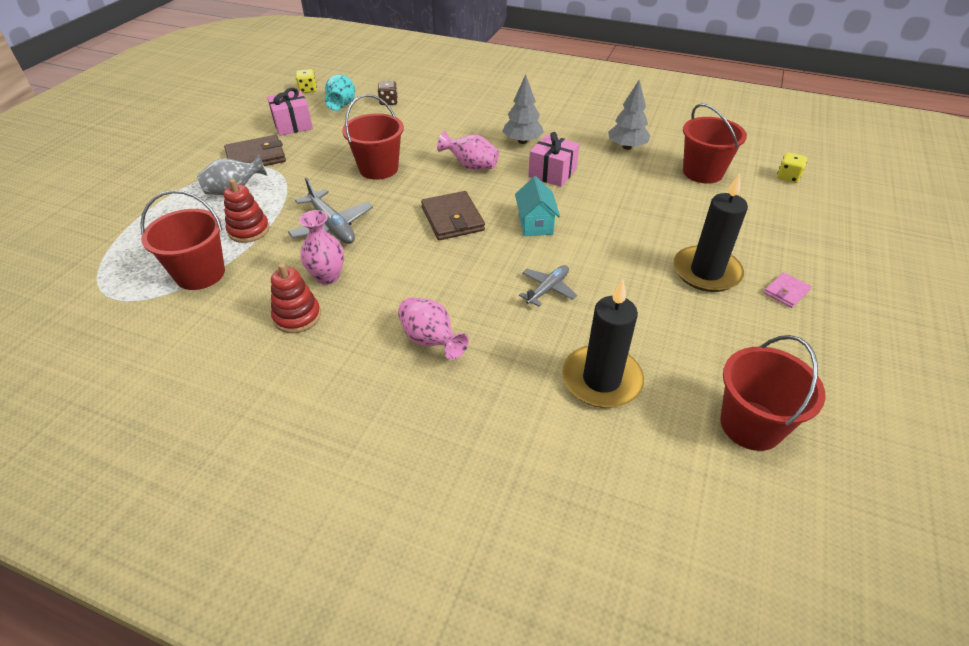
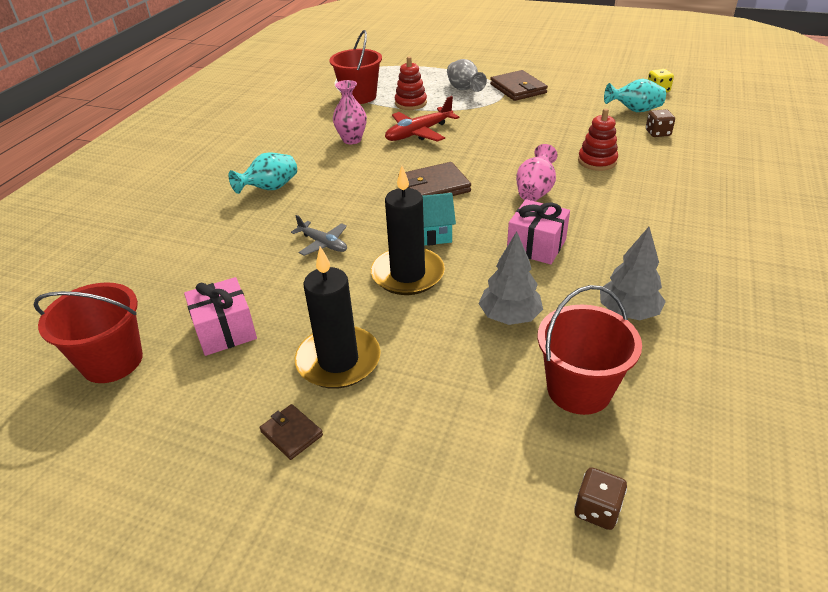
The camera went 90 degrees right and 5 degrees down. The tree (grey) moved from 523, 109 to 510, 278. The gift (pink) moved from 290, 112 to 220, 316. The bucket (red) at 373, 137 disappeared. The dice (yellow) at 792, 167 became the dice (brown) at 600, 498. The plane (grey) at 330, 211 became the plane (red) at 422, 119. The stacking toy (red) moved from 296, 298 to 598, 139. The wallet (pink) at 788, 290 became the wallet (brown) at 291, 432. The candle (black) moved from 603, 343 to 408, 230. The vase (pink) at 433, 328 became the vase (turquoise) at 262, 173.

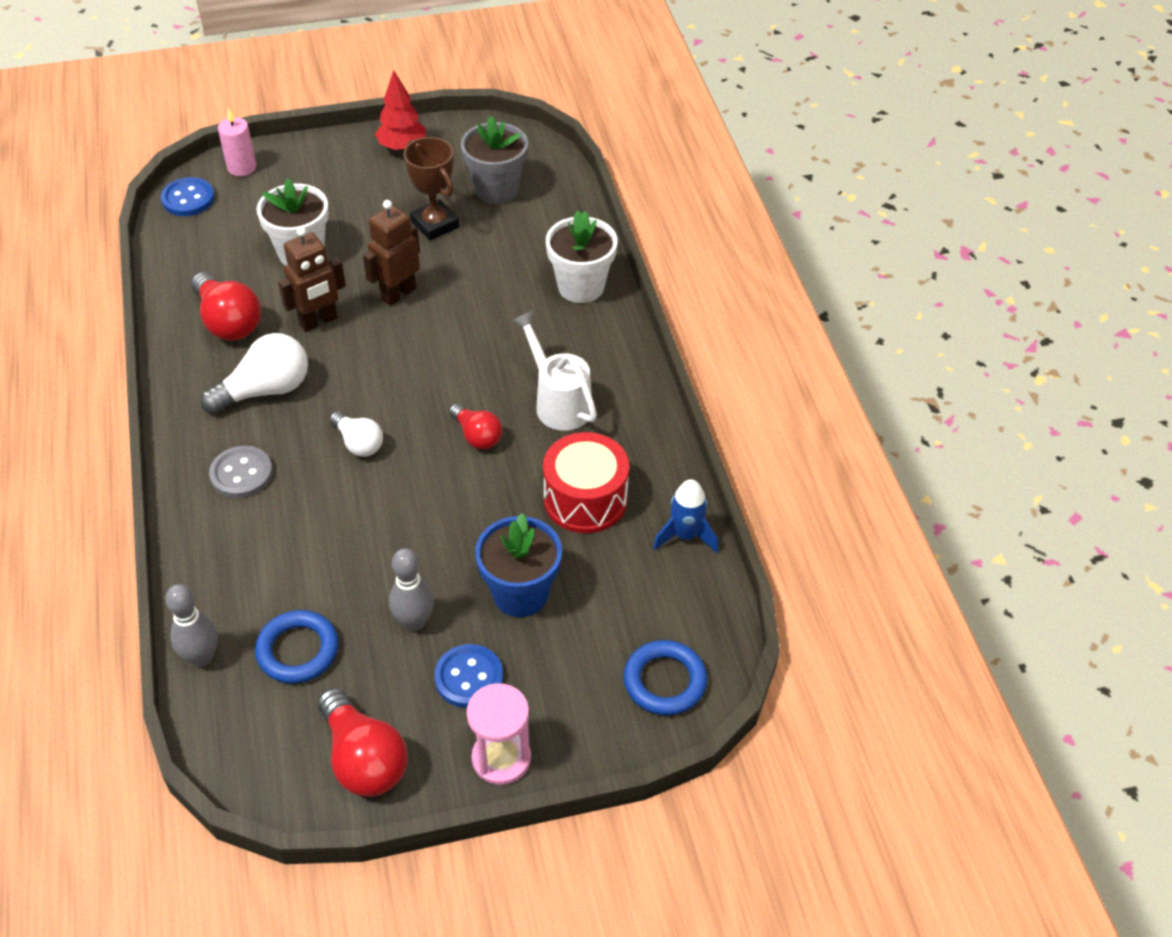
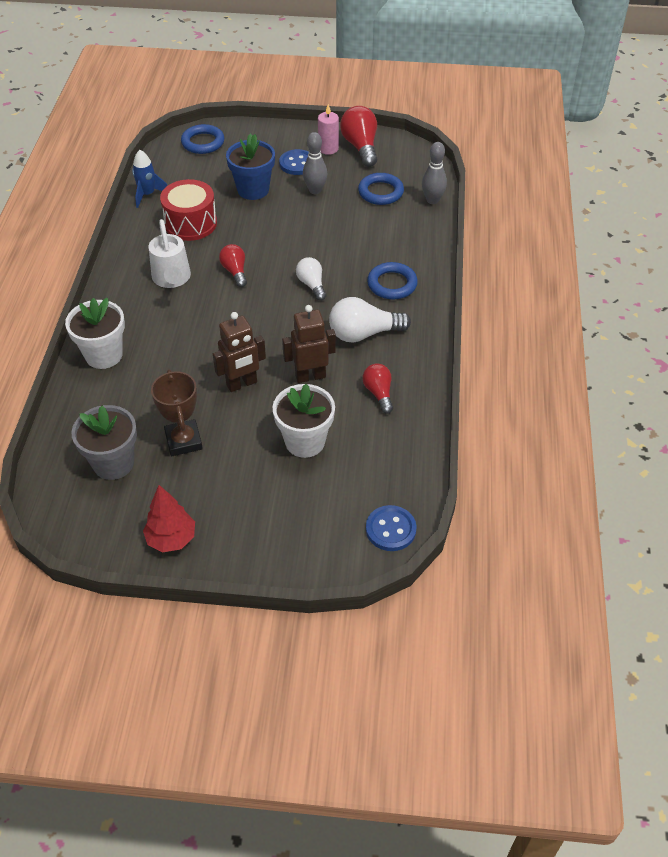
The camera went 160 degrees left and 0 degrees up. The candle (pink) moved from 237, 142 to 328, 129. The light bulb (red) at 226, 306 changed to 0.62 times the size. The button (grey) at 241, 472 was replaced by the ring (blue) at 392, 280. The hourglass (pink) at 499, 734 disappeared.

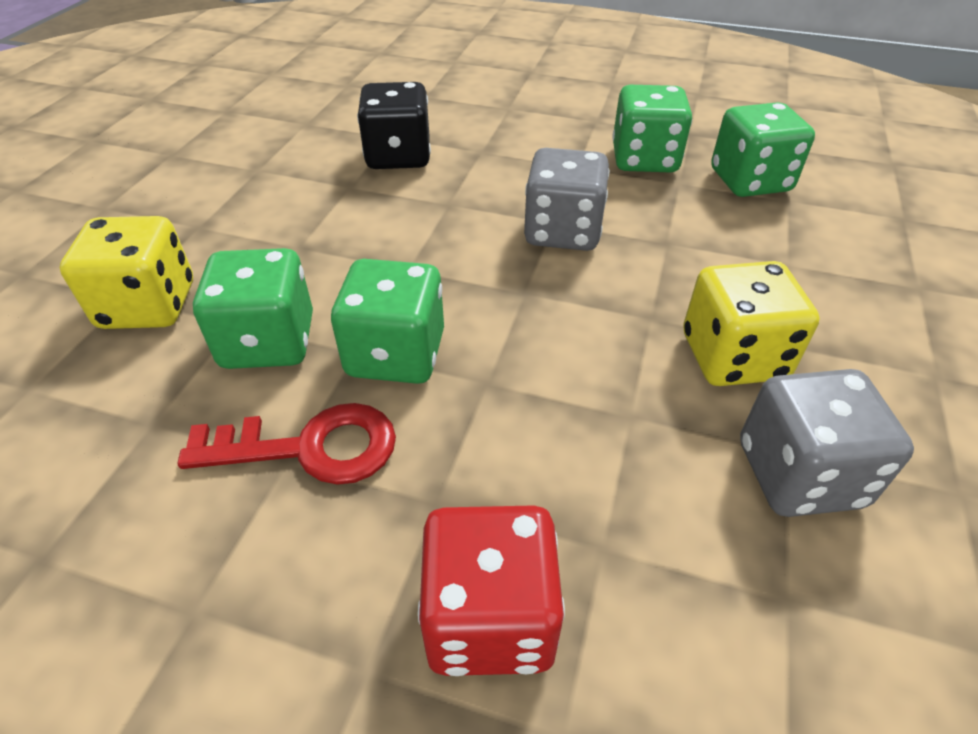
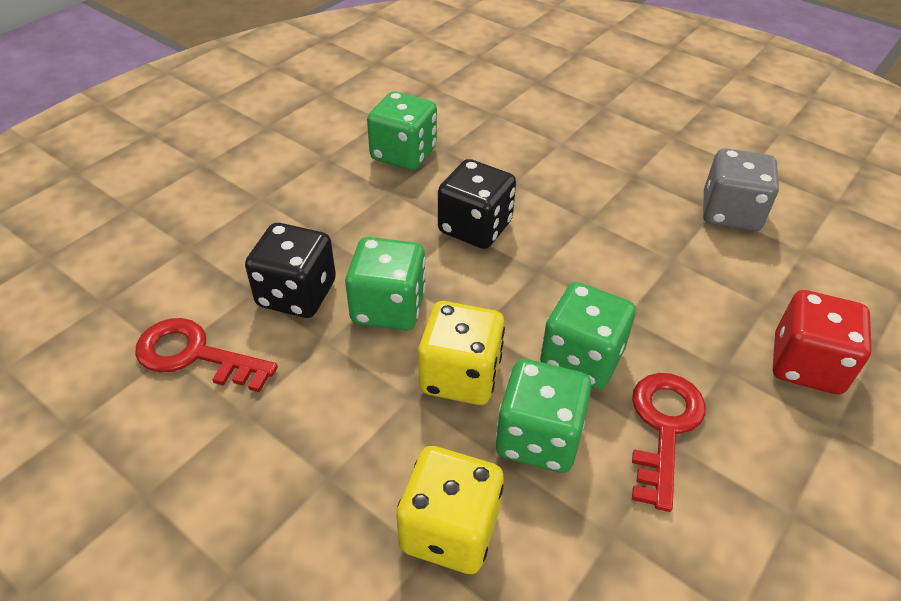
The camera went 70 degrees left and 0 degrees up. The dice (green) moved from 763, 149 to 385, 283. The dice (grey) at 566, 199 became the dice (black) at 477, 204. The dice (yellow) moved from 751, 323 to 461, 353. The key (red) at 206, 355 appeared.

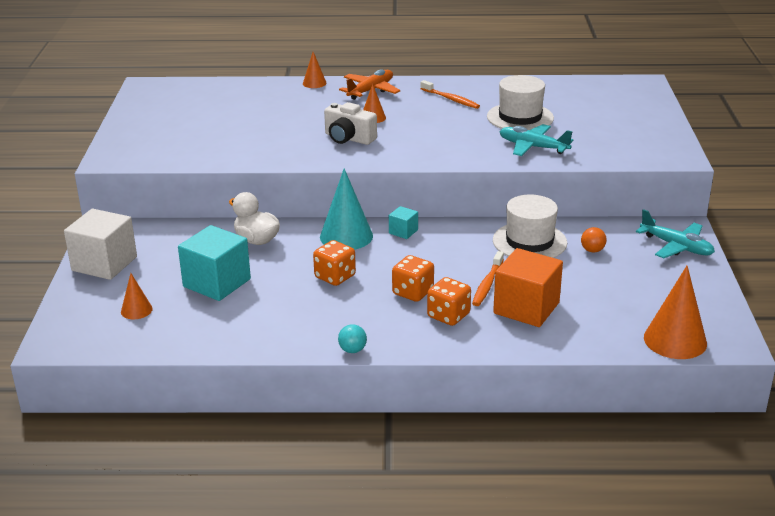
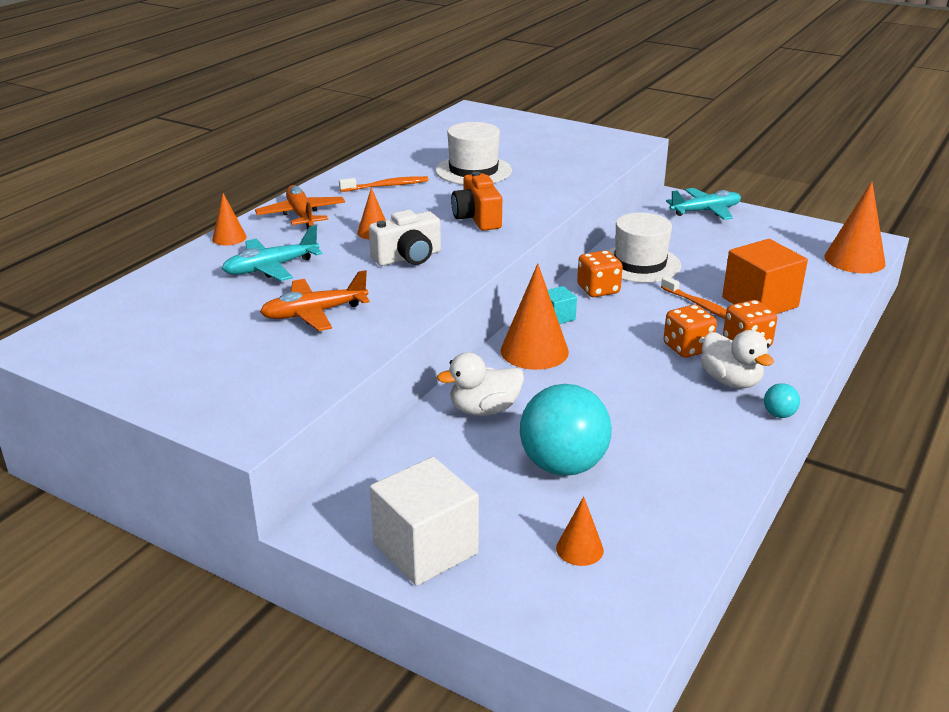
The camera went 60 degrees left and 0 degrees up. The plane (turquoise) moved from 536, 140 to 272, 253. The cone (turquoise) at 346, 209 became the cone (orange) at 535, 316. The cube (turquoise) at 214, 263 was replaced by the ball (turquoise) at 566, 430. The ball (orange) at 594, 239 disappeared. The dice (orange) moved from 334, 263 to 600, 273. The camera (orange) at 476, 201 appeared. The plane (orange) at 315, 300 appeared. The duck (white) at 737, 359 appeared.

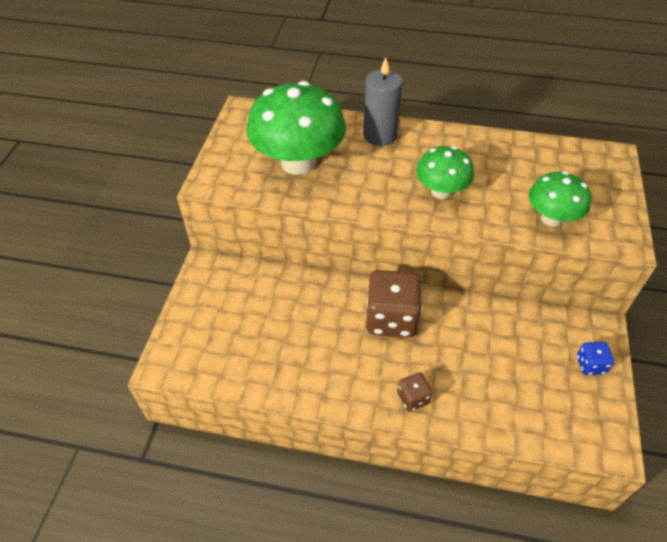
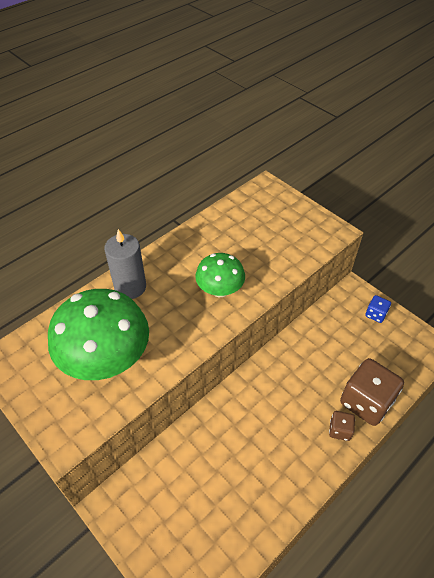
The camera went 55 degrees left and 0 degrees up. The mushroom (green) at 560, 199 disappeared. The dice (brown) moved from 394, 304 to 372, 392.

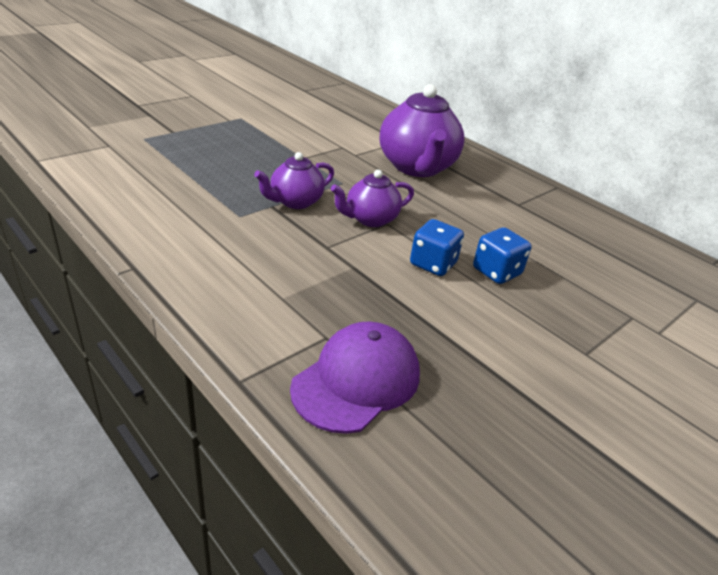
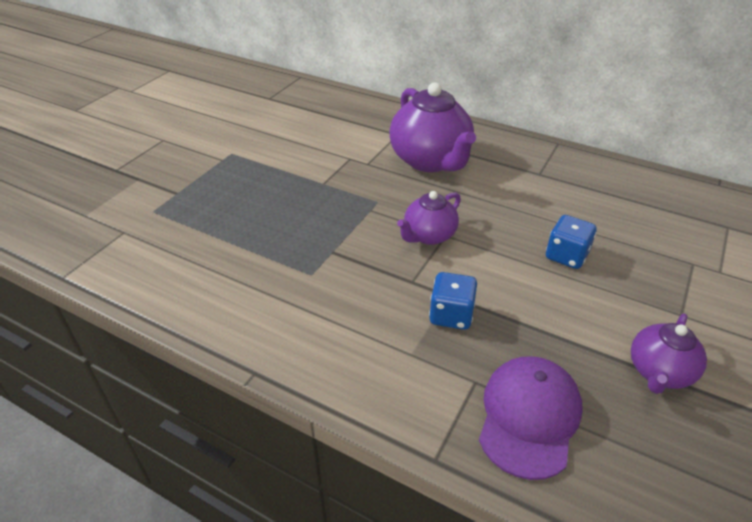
The camera went 15 degrees left and 5 degrees up. The teapot (purple) moved from 294, 180 to 669, 354. The dice (blue) moved from 437, 247 to 453, 301.

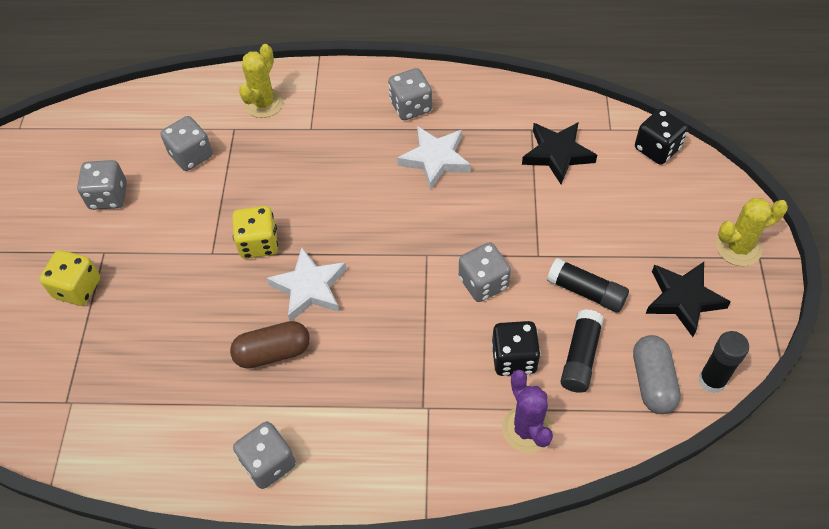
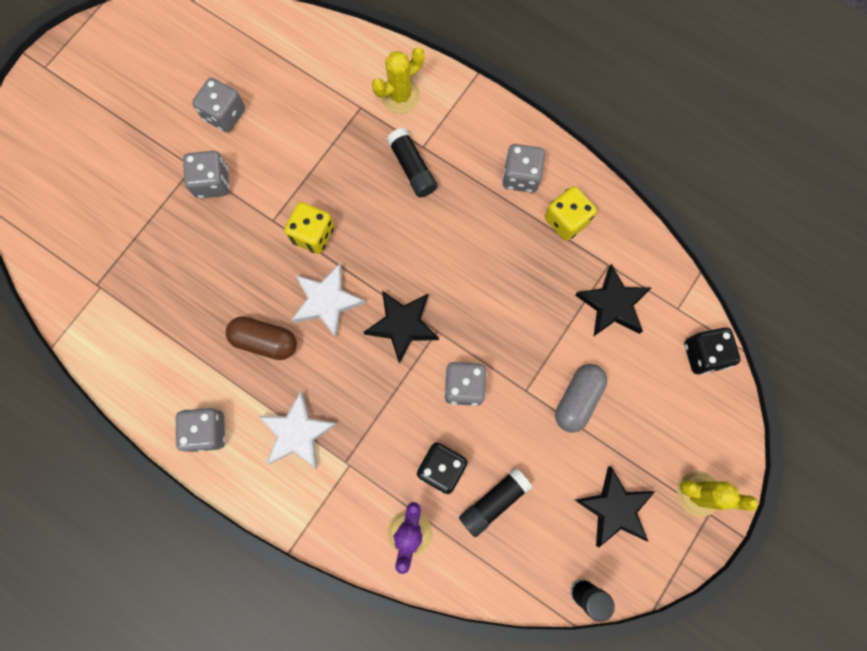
The camera went 30 degrees right and 20 degrees up. The dice (grey) moved from 187, 143 to 206, 174. The star (white) moved from 434, 158 to 297, 430. The dice (yellow) moved from 69, 278 to 571, 213. The glue stick (black) moved from 588, 285 to 412, 162. The capsule (grey) moved from 657, 374 to 581, 398. The star (black) at 401, 327 appeared.

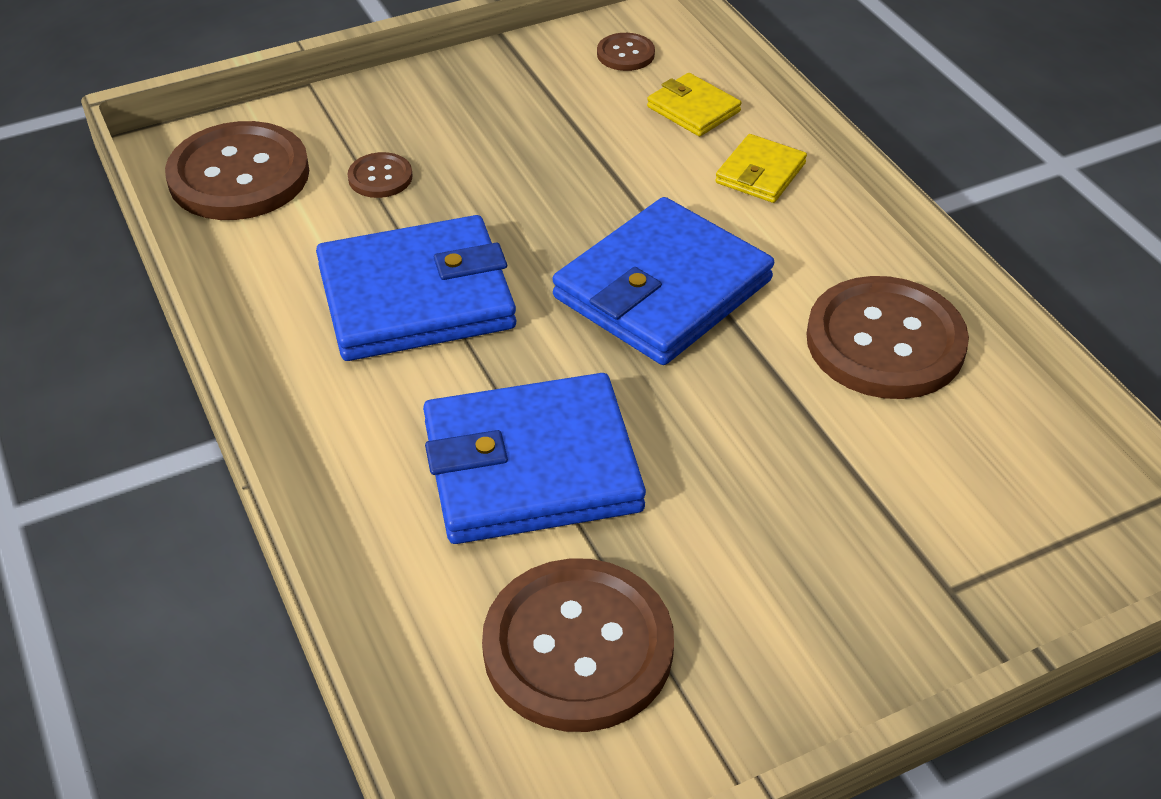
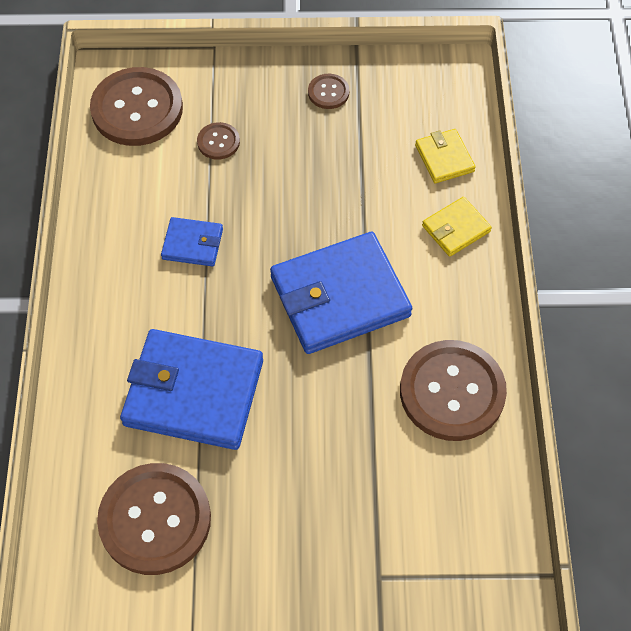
The camera went 25 degrees right and 15 degrees up. The button (brown) moved from 626, 52 to 328, 91. The wallet (blue) at 416, 288 changed to 0.48 times the size.

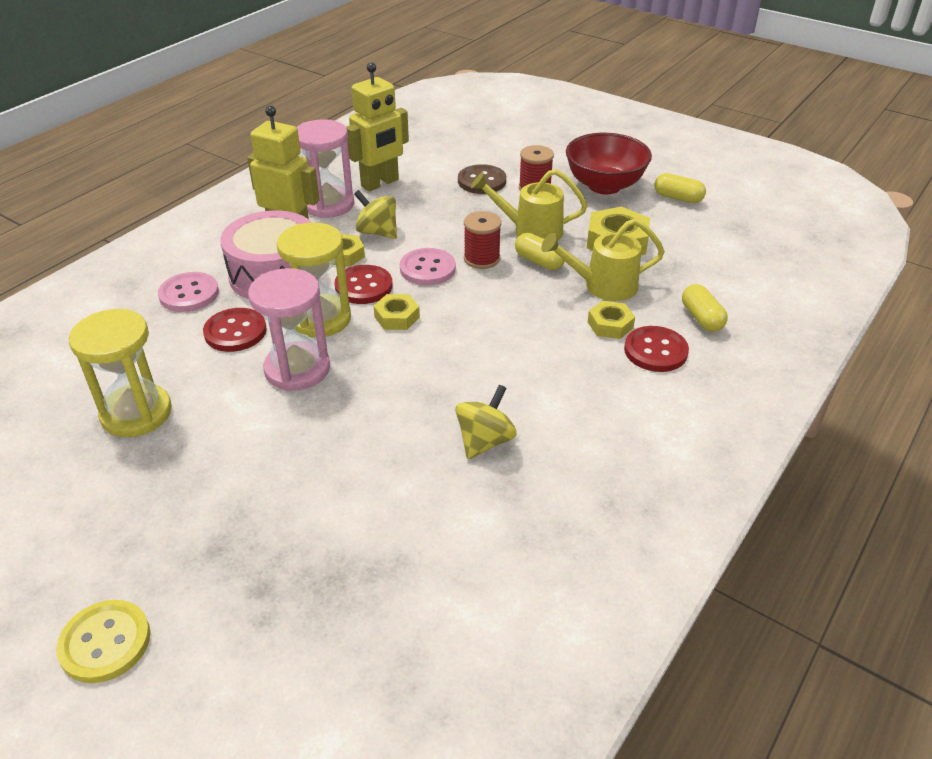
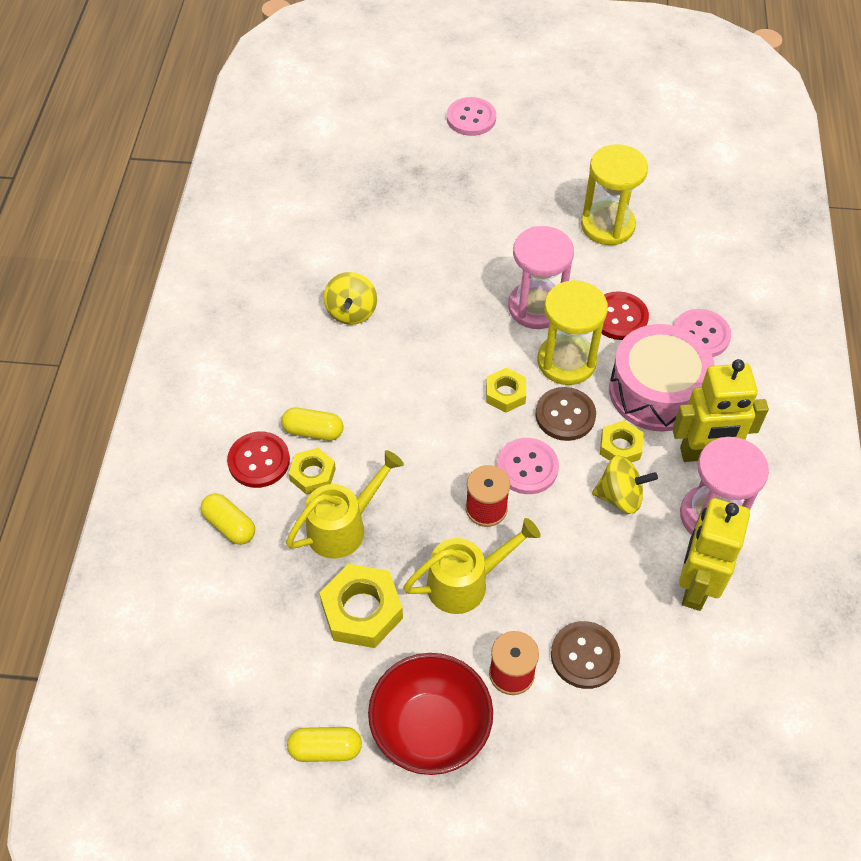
The camera went 150 degrees right and 15 degrees up. The capsule (yellow) moved from 540, 251 to 312, 424. The button (red) at 363, 284 became the button (brown) at 565, 414. The button (yellow) at 103, 641 became the button (pink) at 471, 116.

